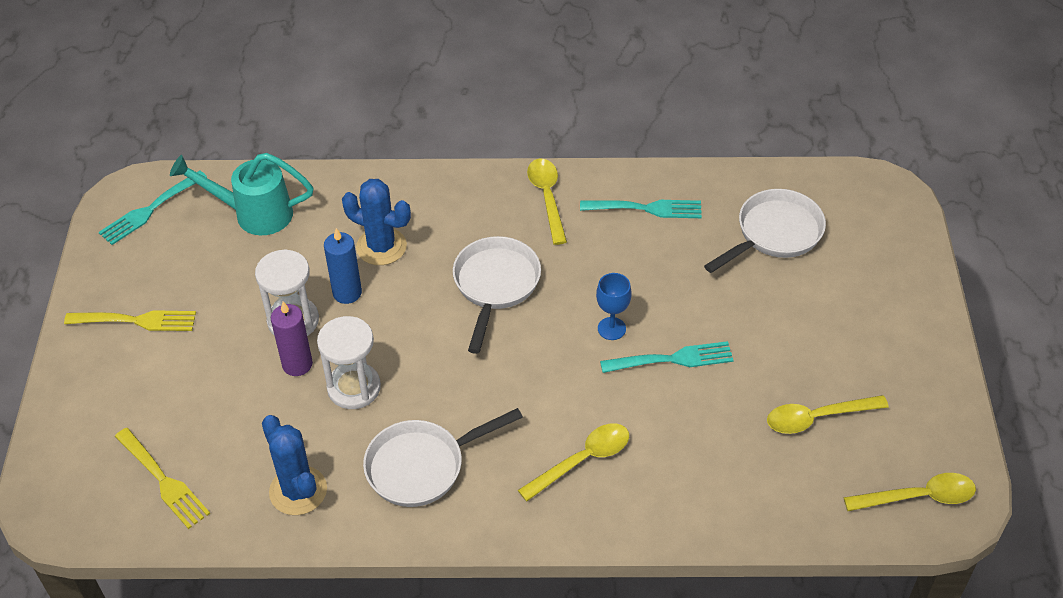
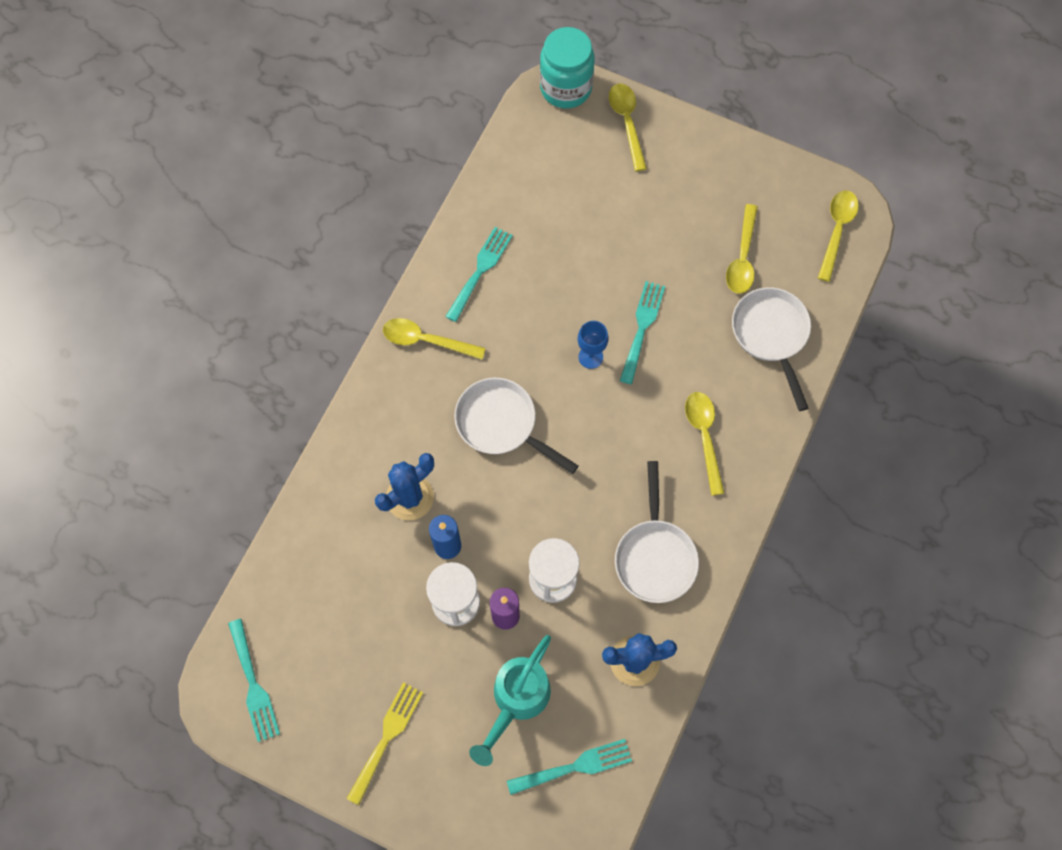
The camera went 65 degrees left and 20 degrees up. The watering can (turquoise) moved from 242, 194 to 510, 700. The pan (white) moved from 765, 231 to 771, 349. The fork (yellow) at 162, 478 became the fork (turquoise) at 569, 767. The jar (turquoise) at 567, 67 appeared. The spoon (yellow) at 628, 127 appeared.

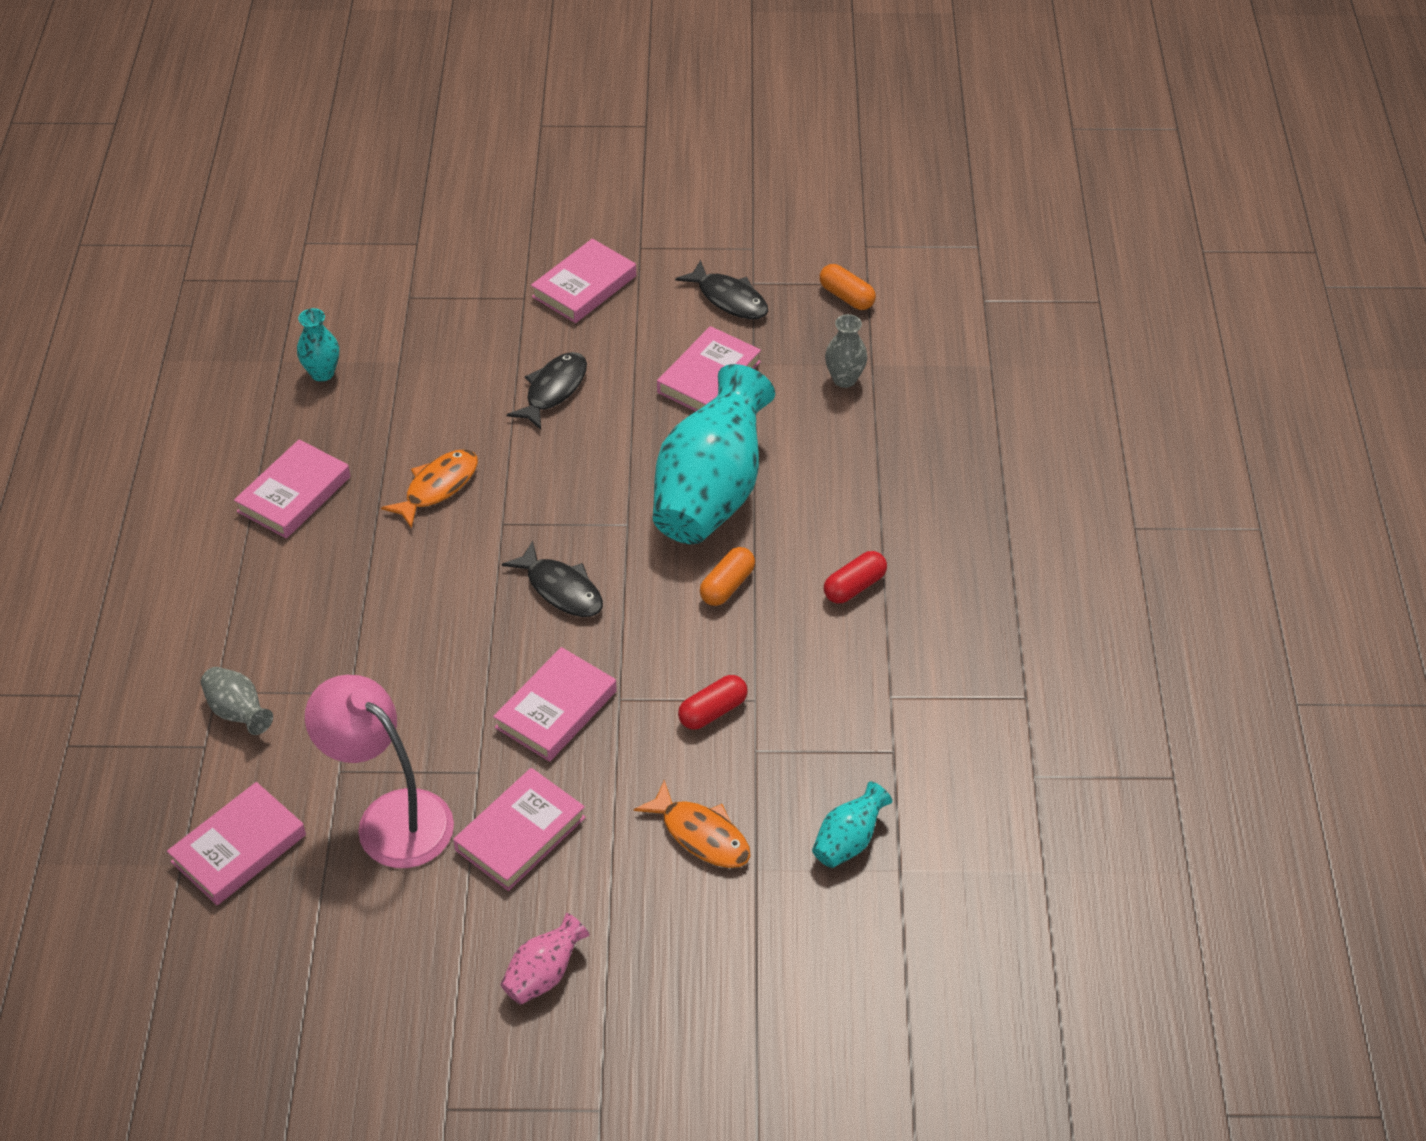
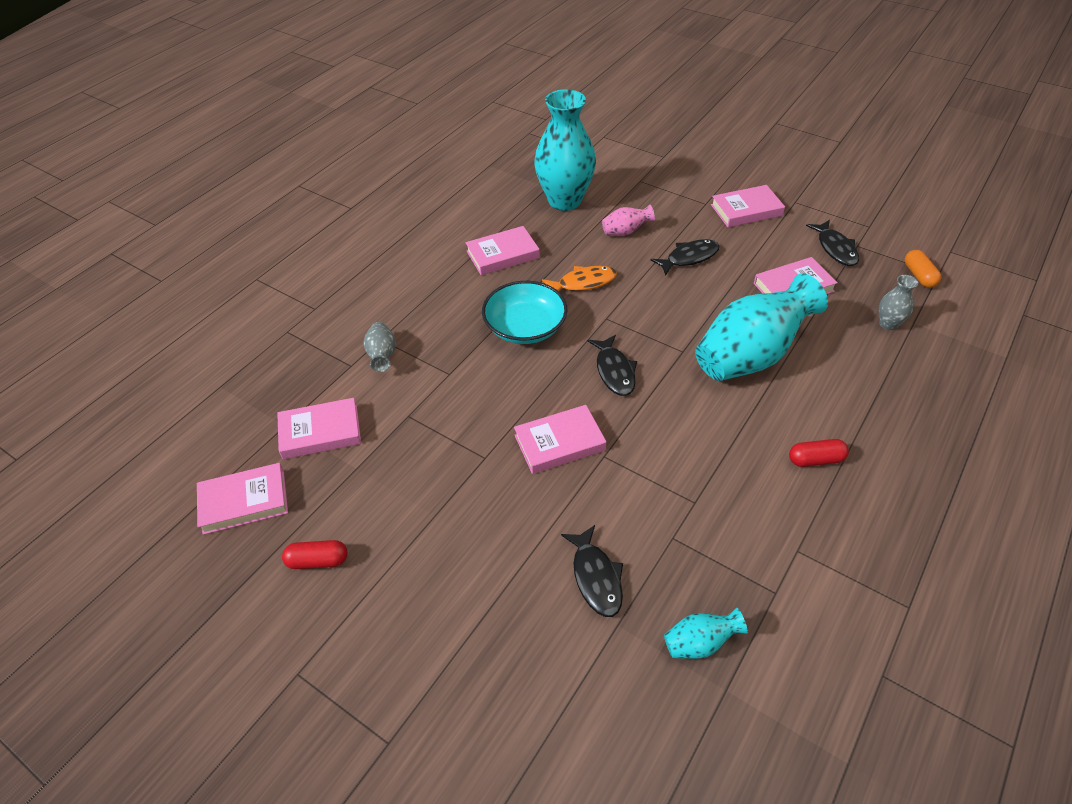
The camera went 35 degrees right and 0 degrees up. The vase (turquoise) at 318, 345 changed to 2.27 times the size. The capsule (orange) at 727, 576 disappeared. The lamp (pink) at 379, 771 disappeared. The capsule (red) moved from 713, 702 to 314, 554. The book (pink) moved from 519, 829 to 242, 499. The fish (orange) at 692, 824 became the fish (black) at 592, 571. The vase (pink) moved from 544, 959 to 628, 220. The bowl (turquoise) at 524, 312 appeared.

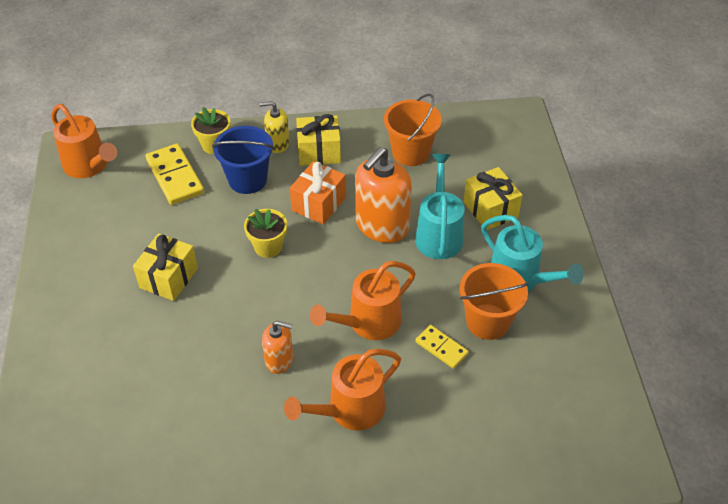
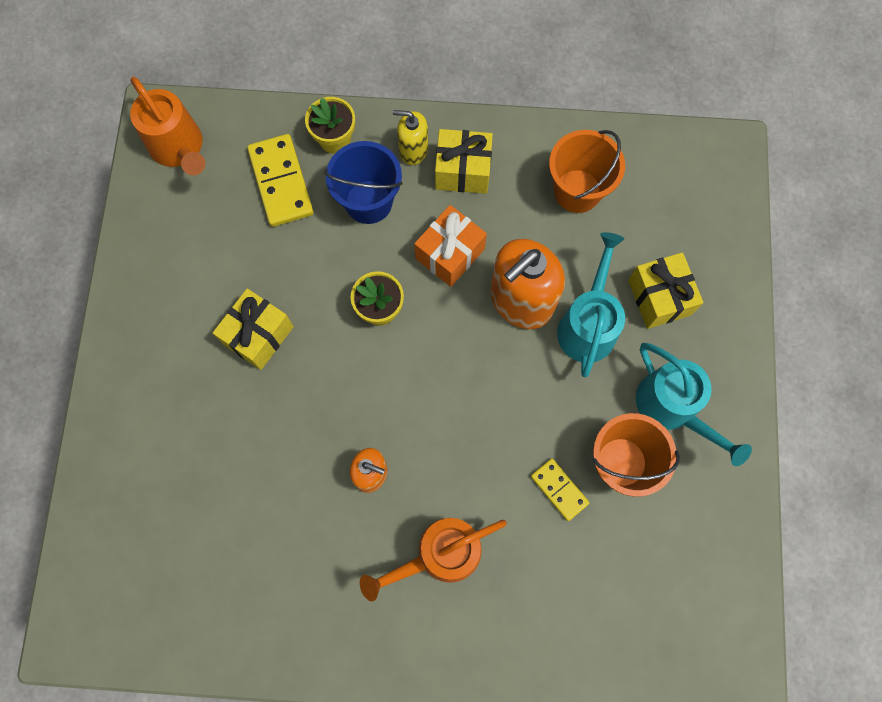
The camera went 10 degrees right and 25 degrees up. The watering can (orange) at 363, 300 disappeared.

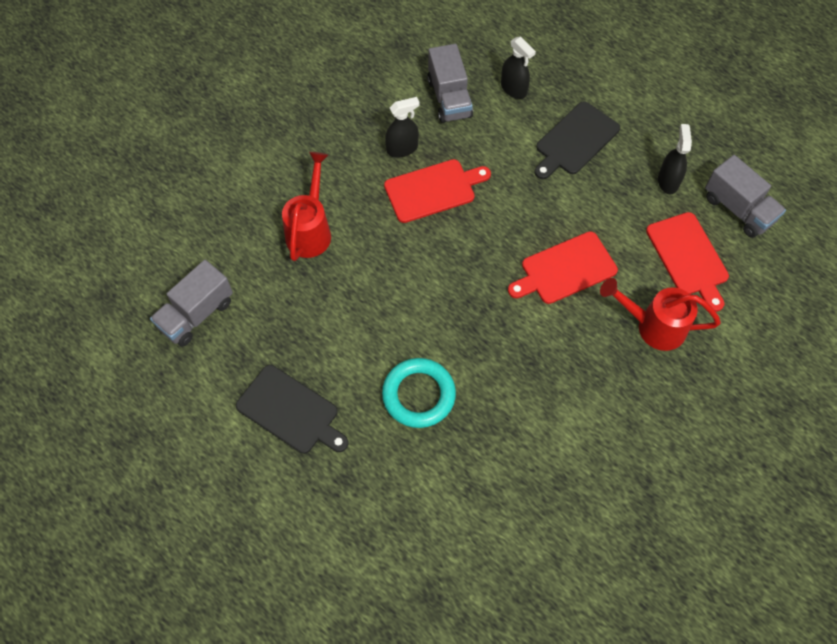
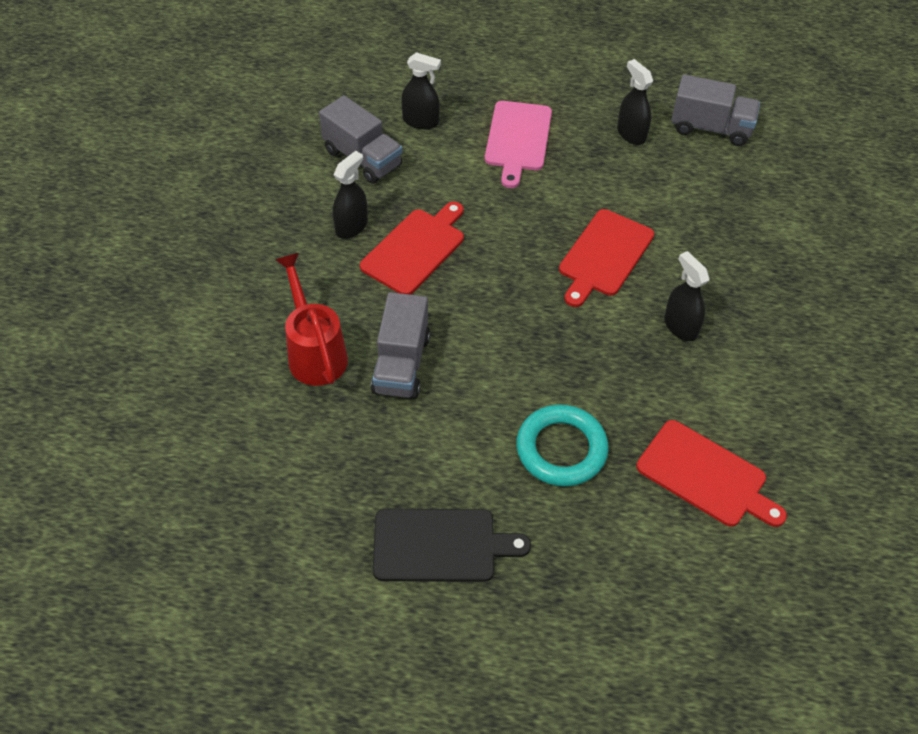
The camera went 35 degrees left and 10 degrees down. The cutting board (black) at 577, 140 became the cutting board (pink) at 518, 144. The cutting board (red) moved from 687, 262 to 711, 473. The truck (grey) moved from 191, 303 to 400, 345. The watering can (red) at 660, 314 disappeared. The spray bottle (black) at 687, 296 appeared.

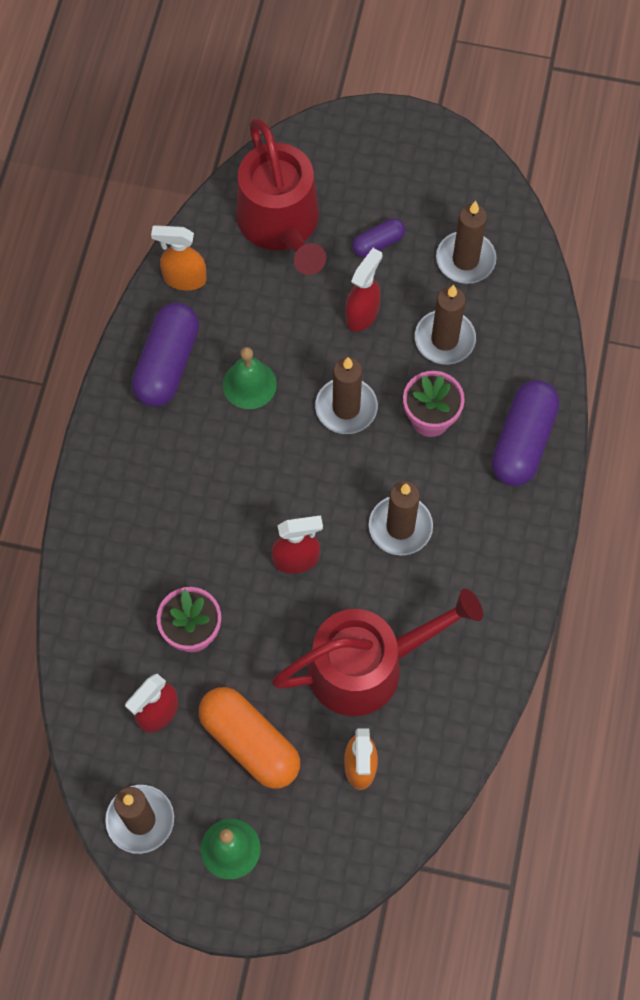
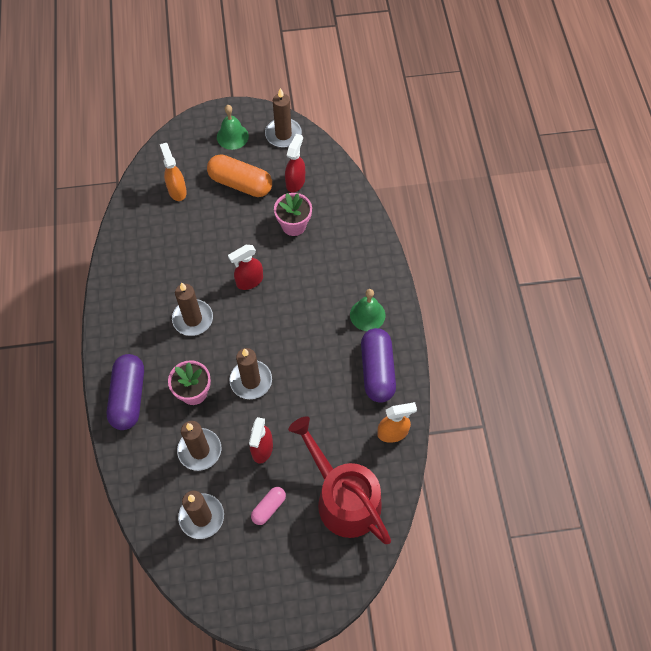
The camera went 160 degrees right and 5 degrees down. The capsule (purple) at 378, 237 became the capsule (pink) at 268, 506. The bell (green) moved from 250, 378 to 367, 310. The watering can (red) at 377, 652 disappeared.

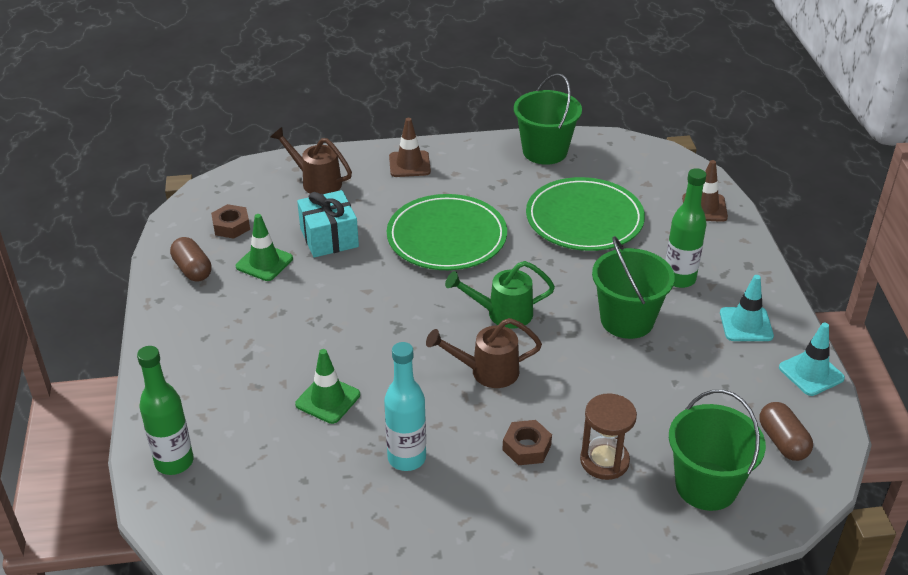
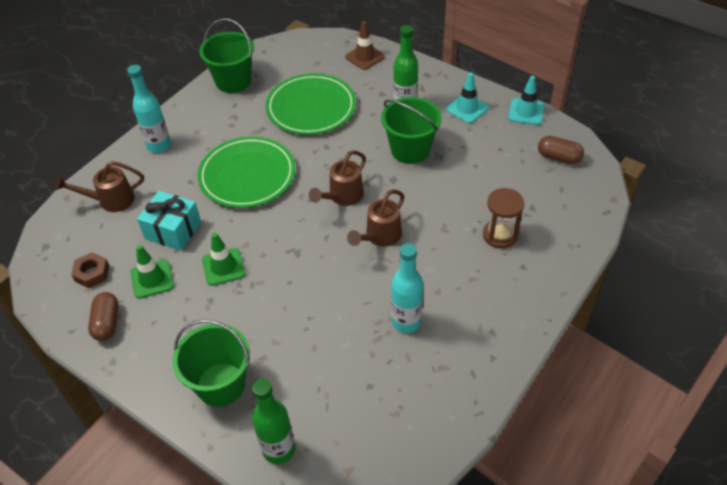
The camera went 45 degrees left and 10 degrees up. The traffic cone (brown) at 410, 147 was replaced by the bottle (turquoise) at 149, 109. The capsule (brown) at 191, 259 turned 75 degrees clockwise. The watering can (green) at 500, 294 became the watering can (brown) at 337, 178. The traffic cone (green) moved from 327, 386 to 223, 259. The bucket (green) moved from 717, 450 to 211, 363. The nut (brown) at 527, 442 disappeared.

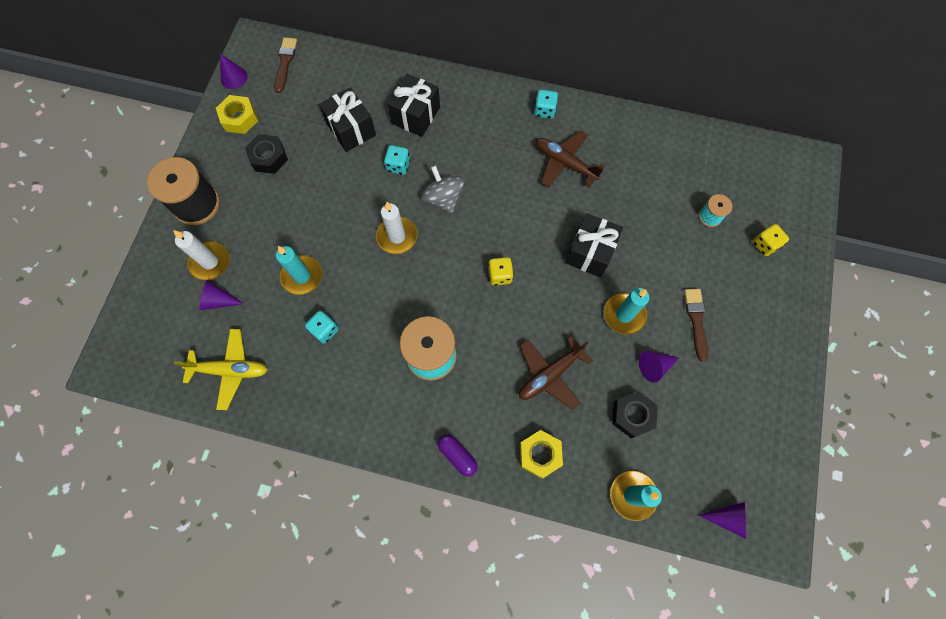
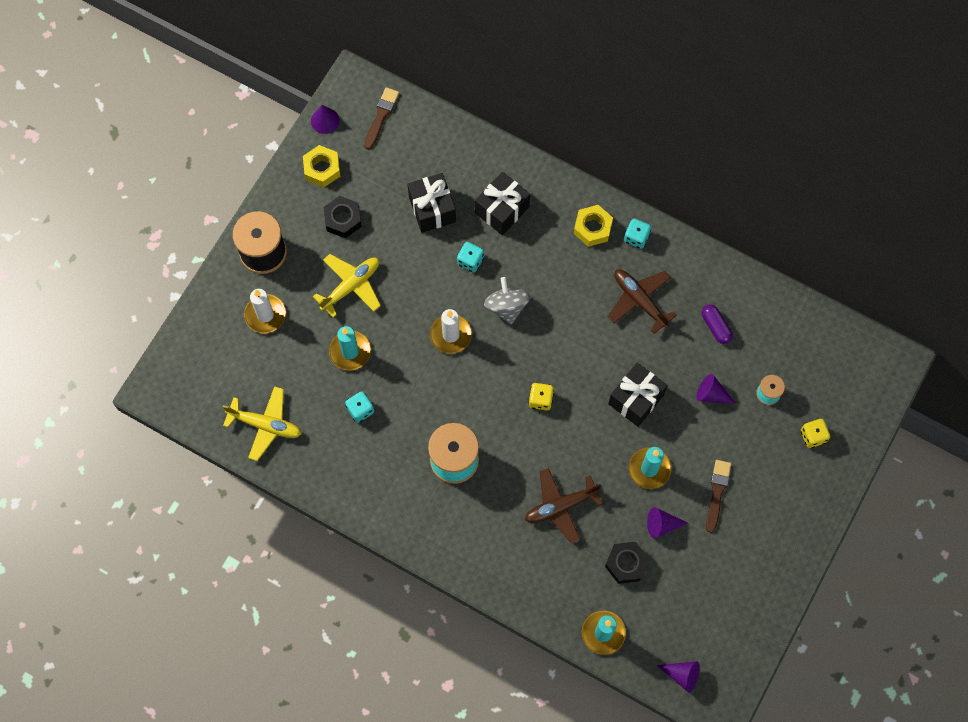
The camera went 15 degrees right and 0 degrees up. The cone (purple) moved from 221, 295 to 716, 389. The nut (yellow) moved from 541, 454 to 593, 226. The capsule (purple) moved from 458, 455 to 717, 324. The plane (yellow) at 347, 285 appeared.

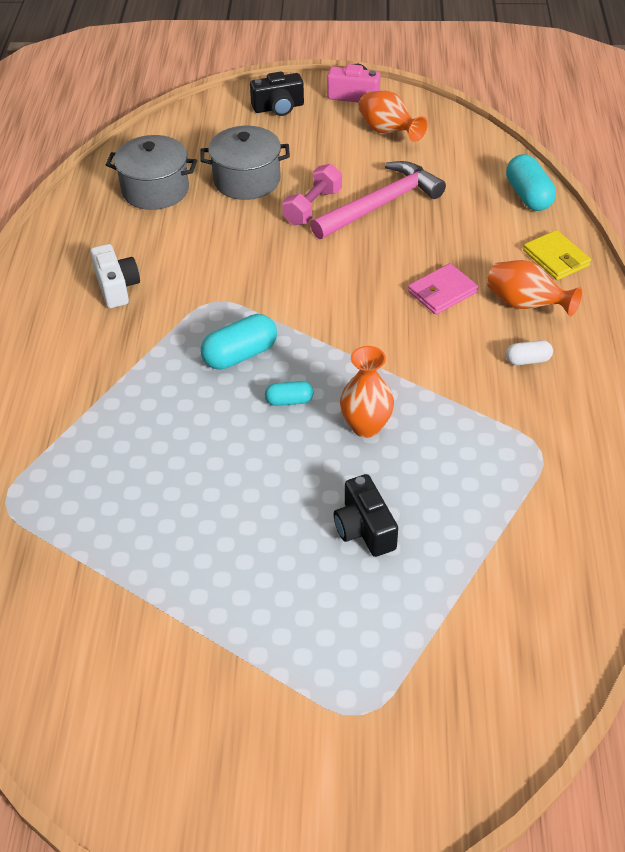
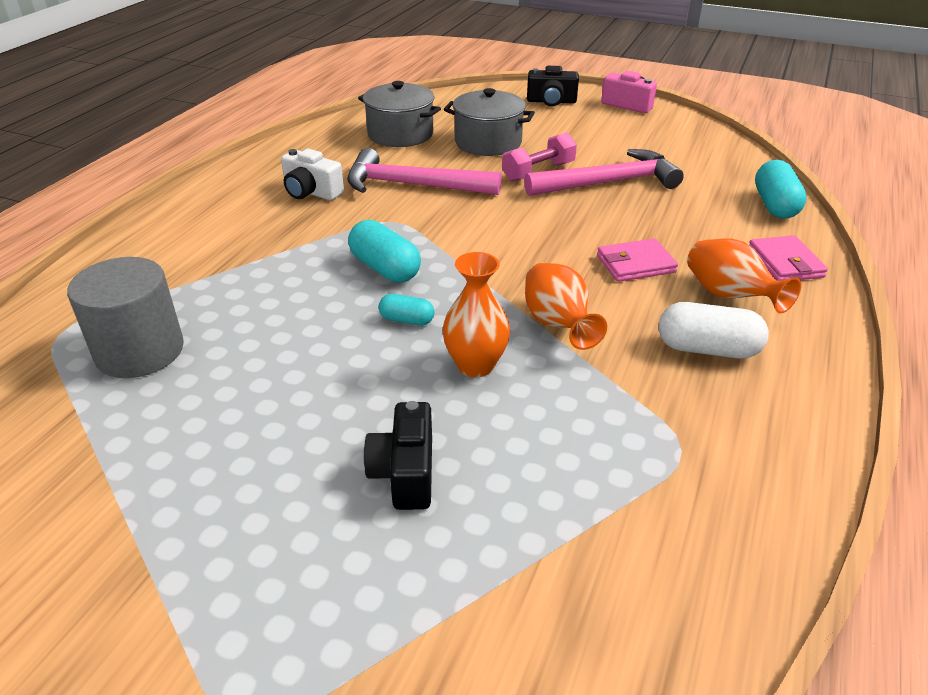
The camera went 20 degrees right and 10 degrees down. The vase (orange) moved from 393, 116 to 566, 306. The wallet (yellow) at 557, 255 became the wallet (pink) at 788, 258. The camera (white) at 115, 276 turned 120 degrees clockwise. The capsule (turquoise) at 239, 342 turned 60 degrees clockwise. The capsule (white) at 529, 352 changed to 1.74 times the size. The hammer (pink) at 424, 171 appeared. The cylinder (grey) at 125, 317 appeared.

